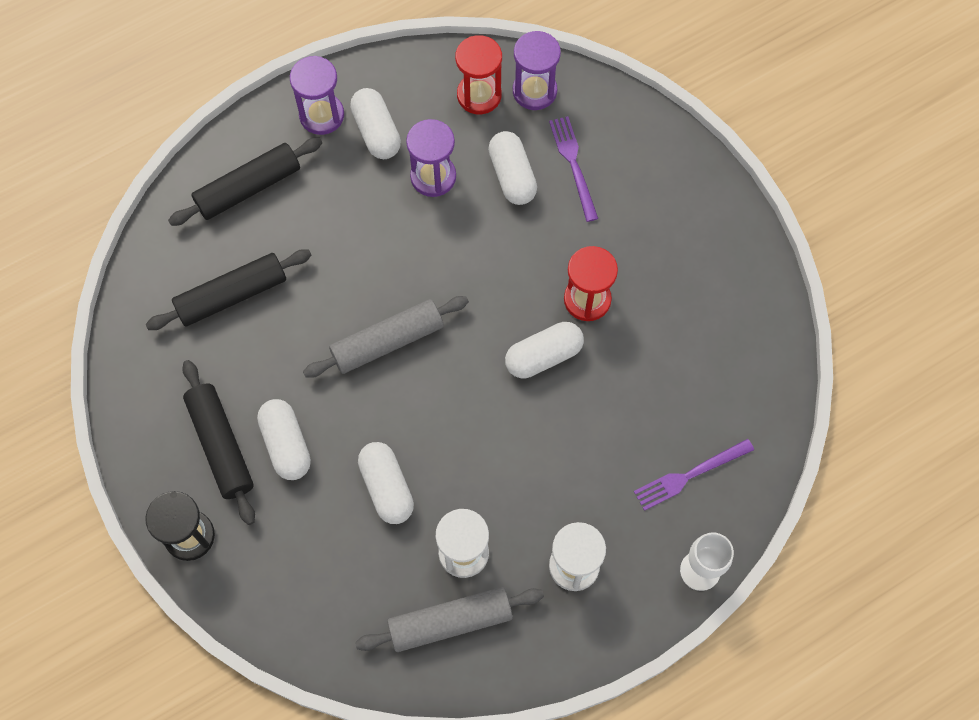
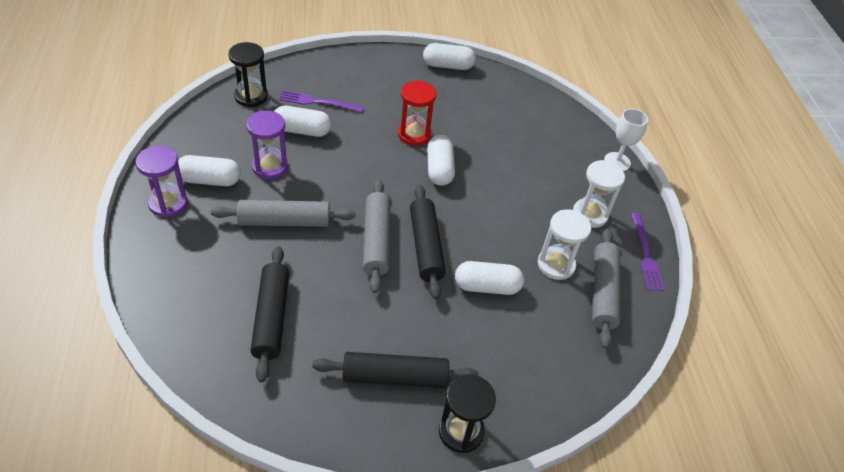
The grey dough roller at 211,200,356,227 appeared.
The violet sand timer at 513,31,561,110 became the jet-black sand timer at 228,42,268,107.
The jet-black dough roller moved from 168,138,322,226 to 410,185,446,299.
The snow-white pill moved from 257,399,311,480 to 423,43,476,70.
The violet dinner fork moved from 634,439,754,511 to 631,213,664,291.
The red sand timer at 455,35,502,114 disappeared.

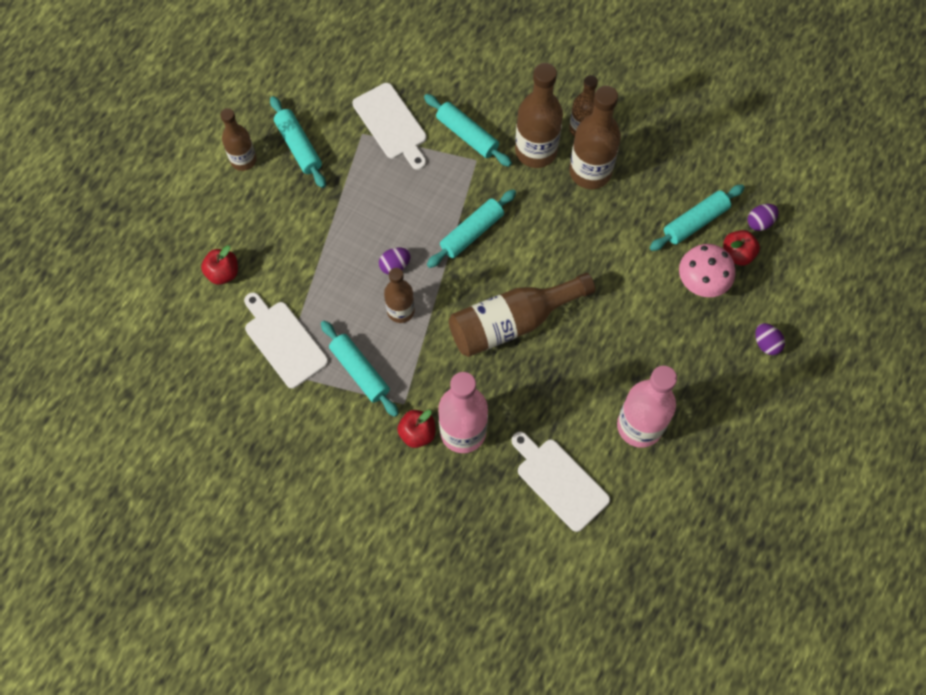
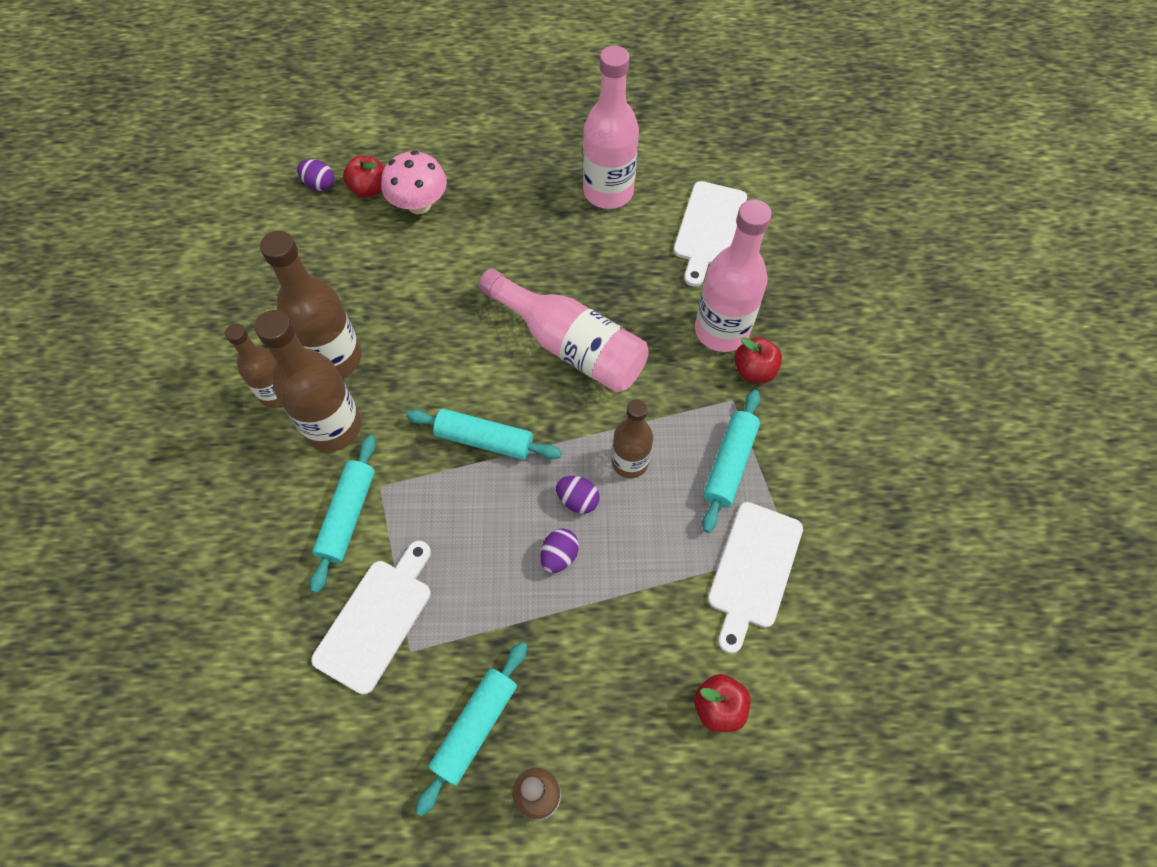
The russet flask at 449,273,595,357 became the rosy flask at 478,268,649,392.
The violet toy egg moved from 755,323,785,355 to 540,528,579,573.
The turquoise dough roller at 650,184,745,251 disappeared.

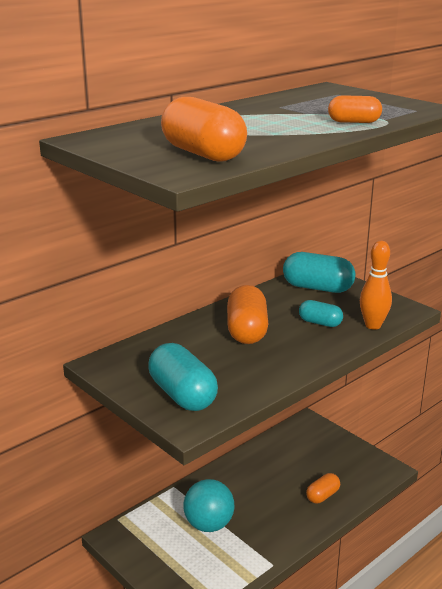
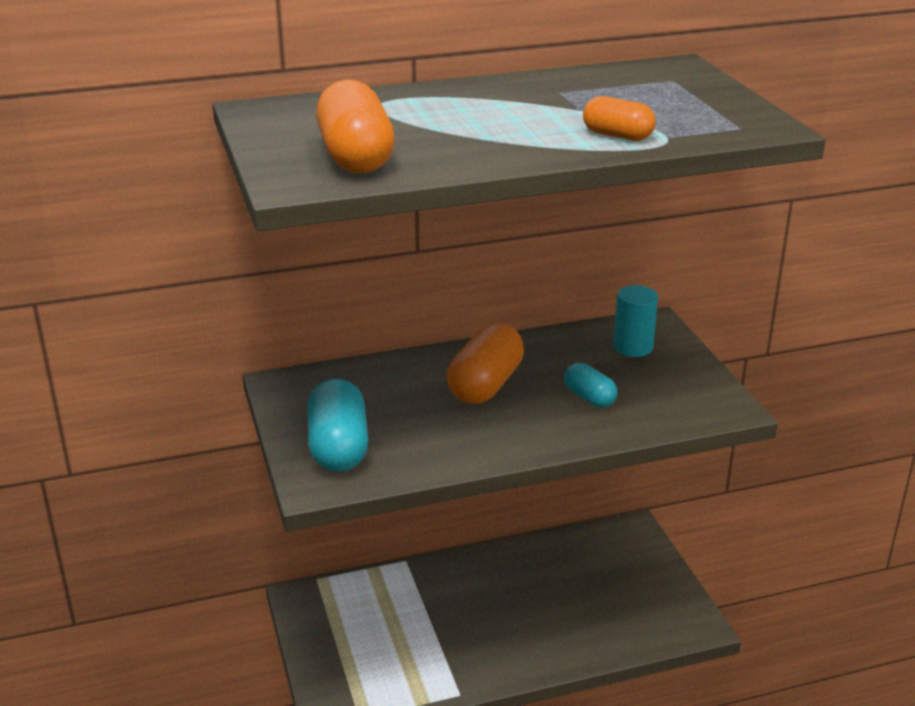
The turquoise pill at 283,252,355,293 was replaced by the turquoise solid cylinder at 613,285,658,357.
The turquoise play ball at 183,479,234,532 disappeared.
The orange-coloured pill at 306,473,340,503 disappeared.
The orange-coloured bowling pin at 360,241,392,330 disappeared.

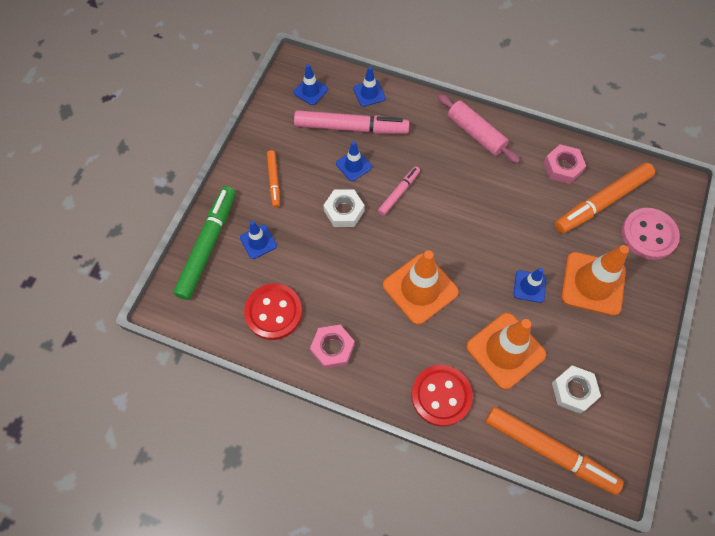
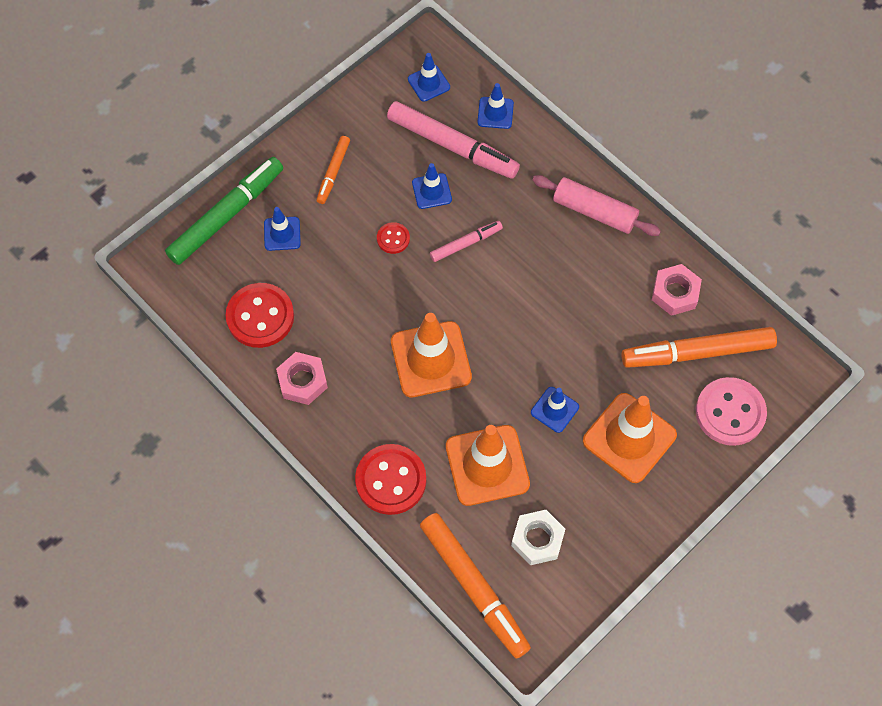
The snow-white nut at 323,190,365,227 was replaced by the red shirt button at 377,222,410,254.
The rosy dough roller at 438,94,520,163 turned 45 degrees counterclockwise.

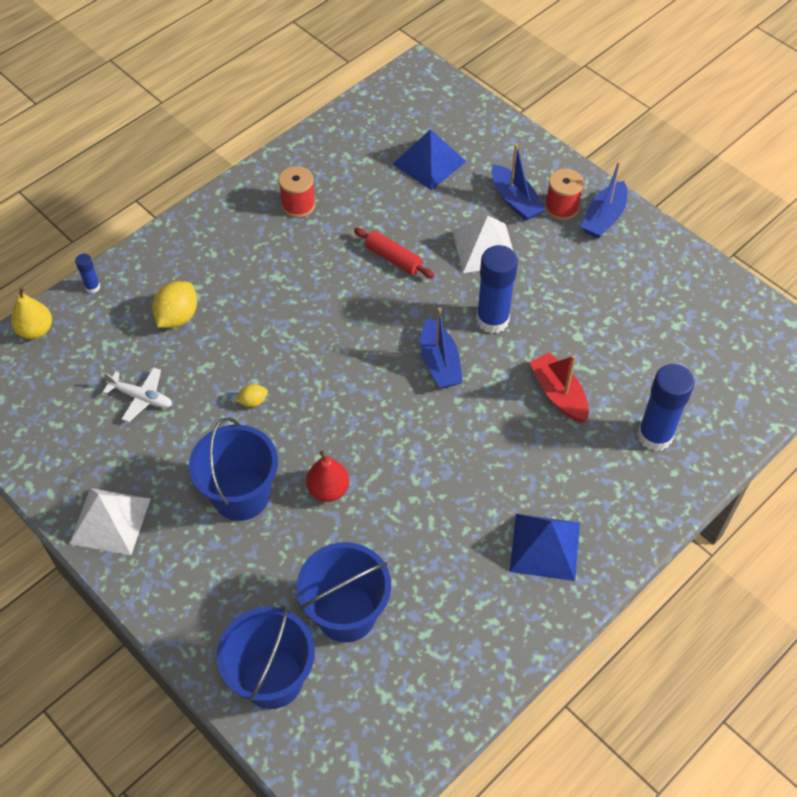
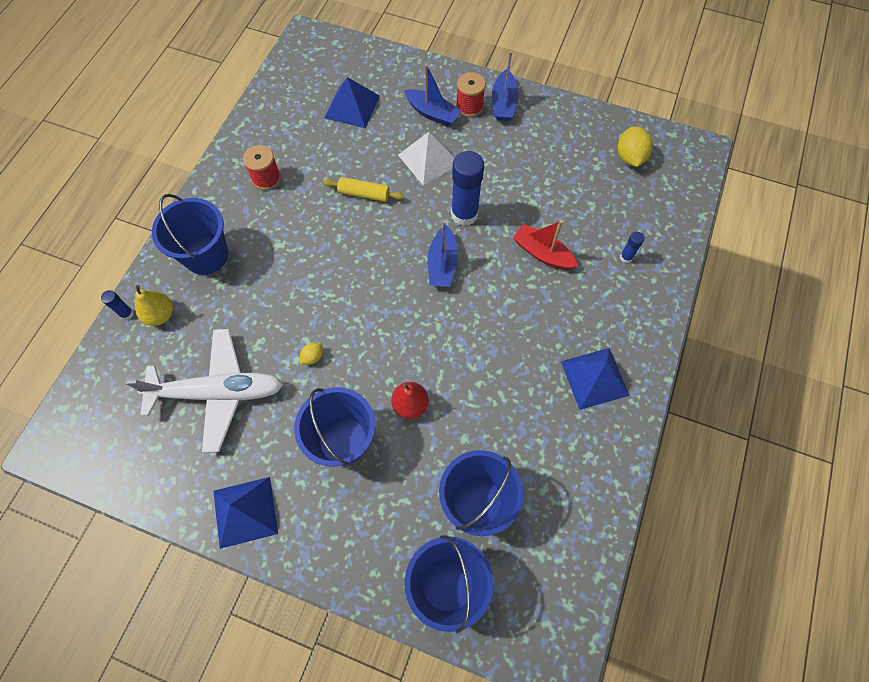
The snow-white aeroplane at 103,367,172,422 changed to 2.14 times the size.
The yellow pear fruit moved from 11,287,52,339 to 135,285,173,326.
The cobalt sand bucket at 152,194,228,275 appeared.
The snow-white pyramid shape at 69,488,151,555 became the cobalt pyramid shape at 213,477,278,549.
The red dough roller at 354,228,435,278 became the yellow dough roller at 323,177,405,202.
The cobalt sailboat at 421,308,463,388 turned 45 degrees clockwise.
The yellow lemon moved from 152,281,197,328 to 618,126,653,167.
The cobalt stick of glue at 637,364,694,451 changed to 0.46 times the size.

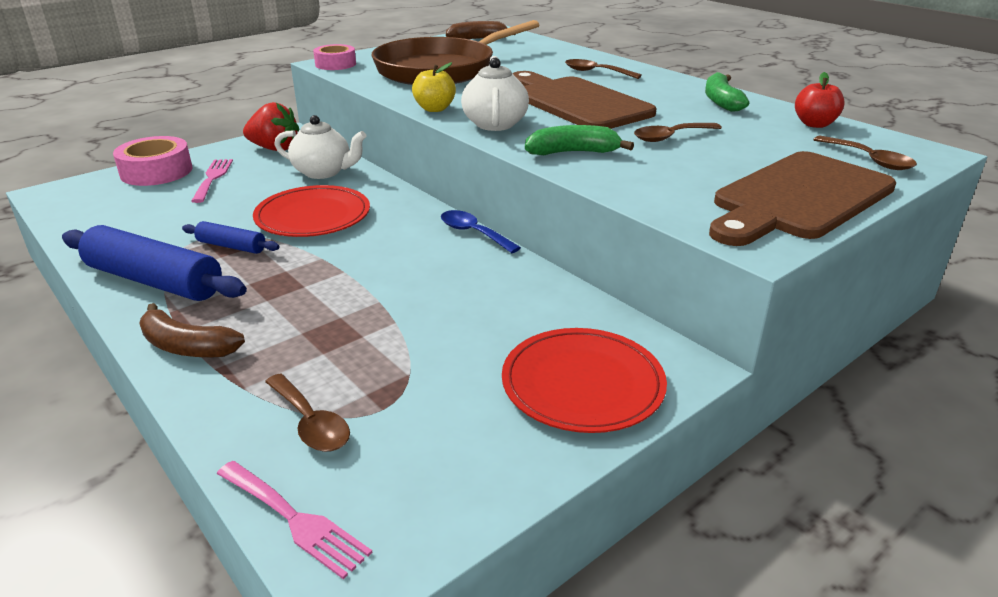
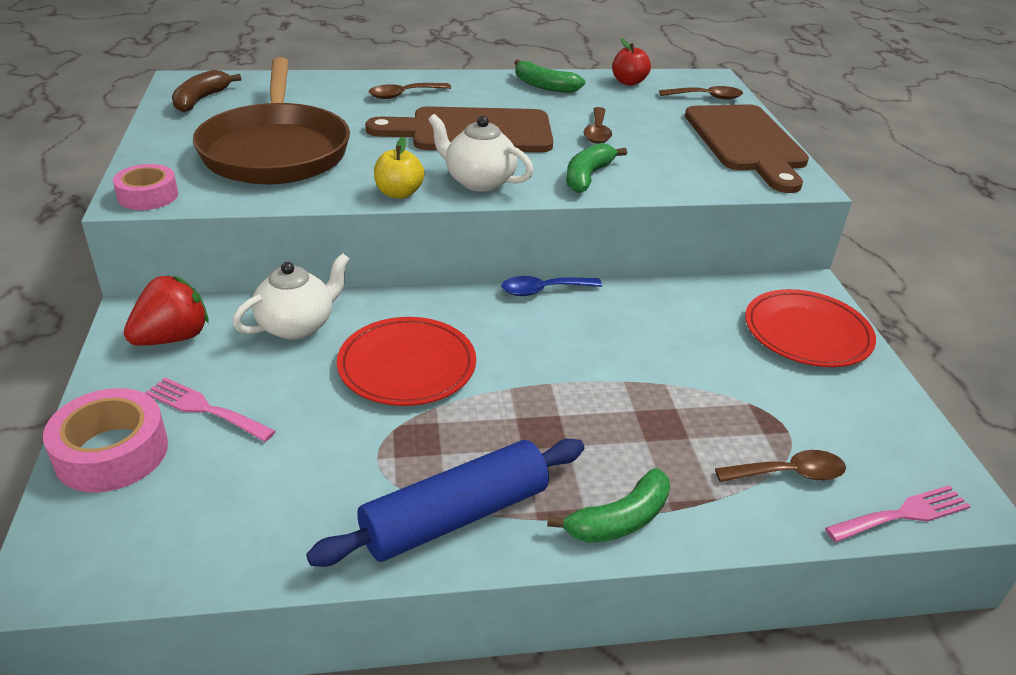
The russet banana at 139,303,245,357 became the emerald banana at 547,468,670,543.
The cobalt dough roller at 182,221,279,254 disappeared.

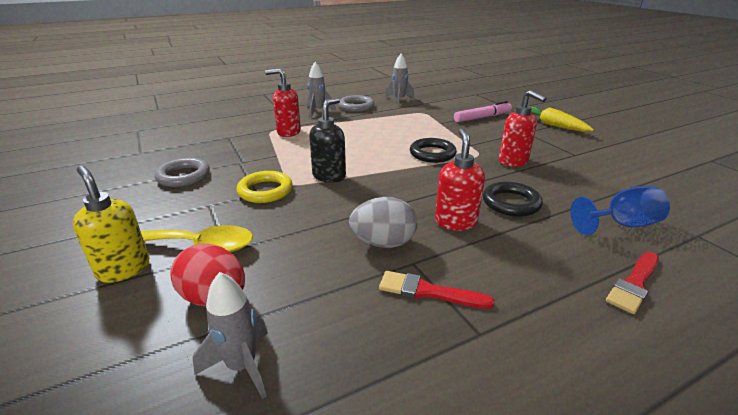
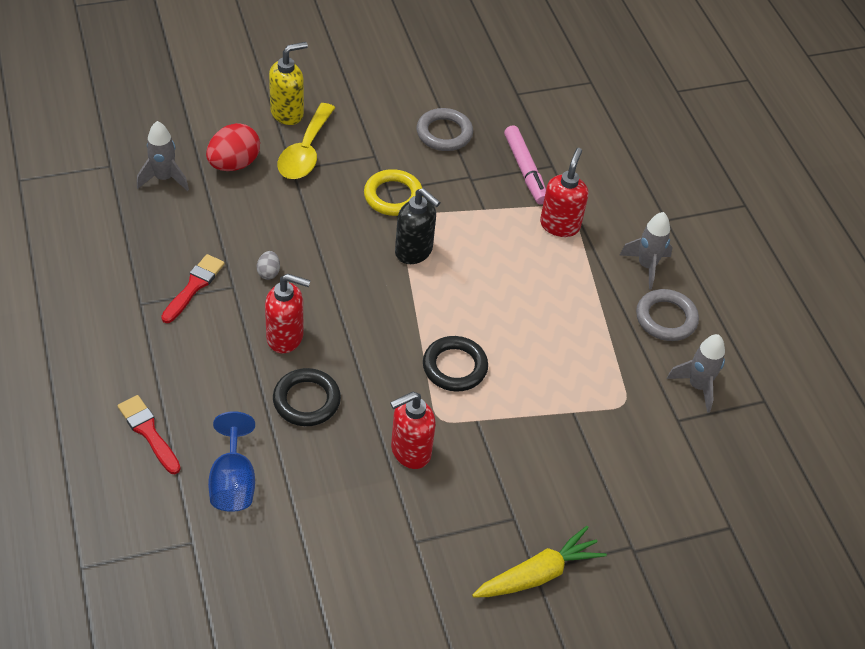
The grey toy egg at 349,197,417,248 changed to 0.49 times the size.
The rosy marker pen moved from 454,101,512,122 to 504,125,546,204.

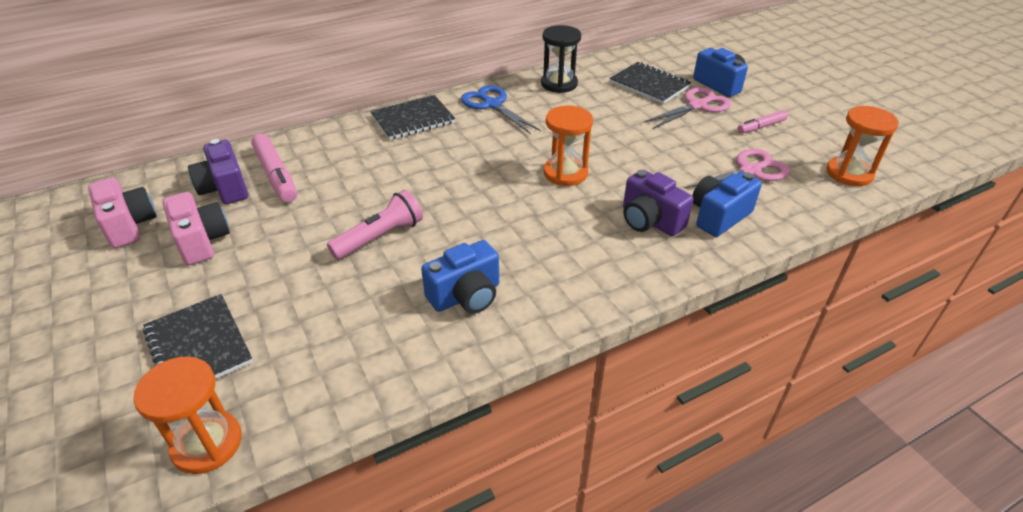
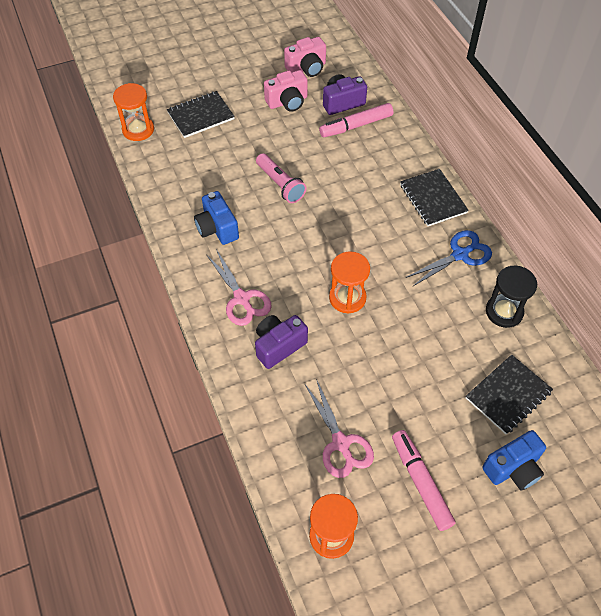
The rosy shears moved from 644,87,731,129 to 206,249,272,326.
The rosy marker pen at 738,110,788,134 changed to 1.67 times the size.
The cobalt compact camera at 692,172,762,237 disappeared.

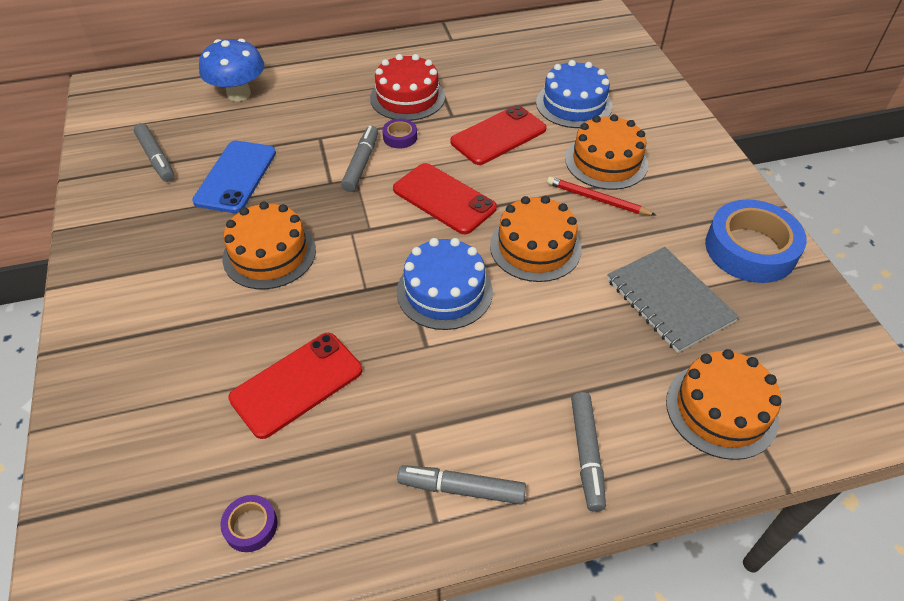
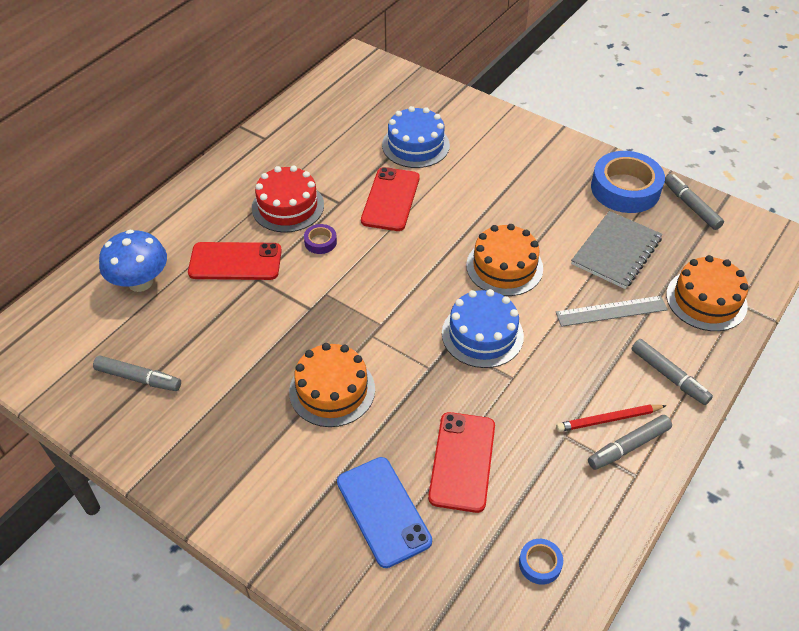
The red mobile phone moved from 393,163,497,234 to 188,242,282,280.
The cobalt mobile phone moved from 192,141,276,213 to 337,457,432,568.
The violet sticky tape at 220,495,277,552 became the cobalt sticky tape at 519,539,563,585.
The grey ruler at 556,296,668,327 appeared.
The red lead pencil moved from 547,176,657,216 to 556,404,667,432.
The grey notepad at 607,247,739,353 turned 75 degrees counterclockwise.
The grey marker pen moved from 341,126,378,192 to 665,174,724,230.
The orange-coloured cake at 565,114,648,190 disappeared.

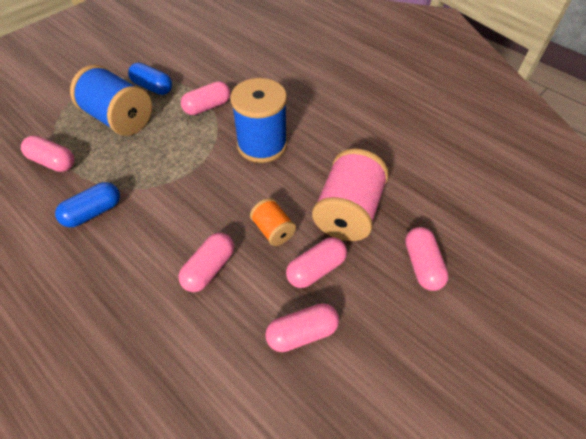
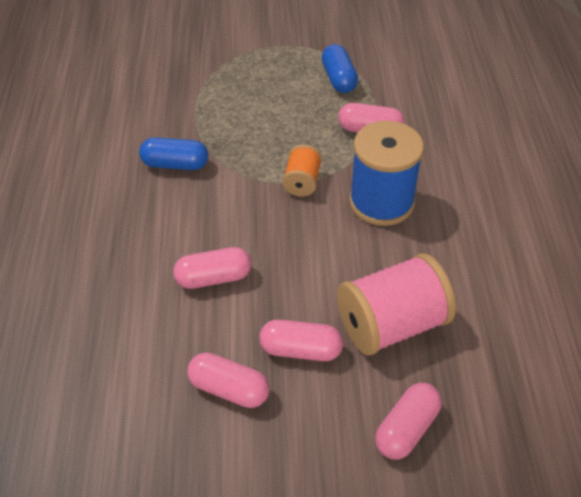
The orange-coloured spool moved from 250,198,296,246 to 282,145,322,197.
The rosy pill at 21,136,74,172 disappeared.
The cobalt spool at 70,65,152,136 disappeared.

